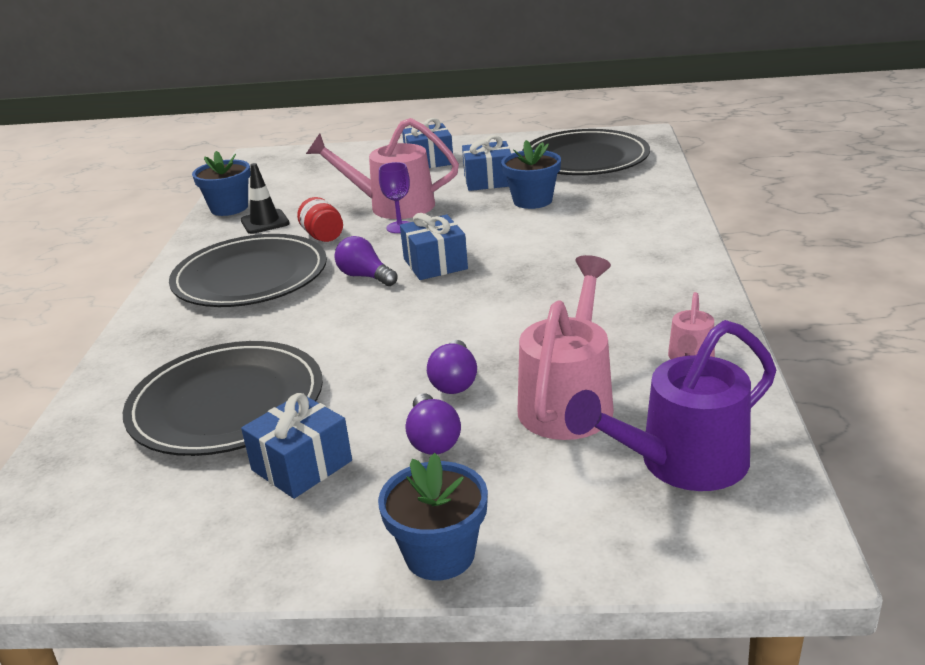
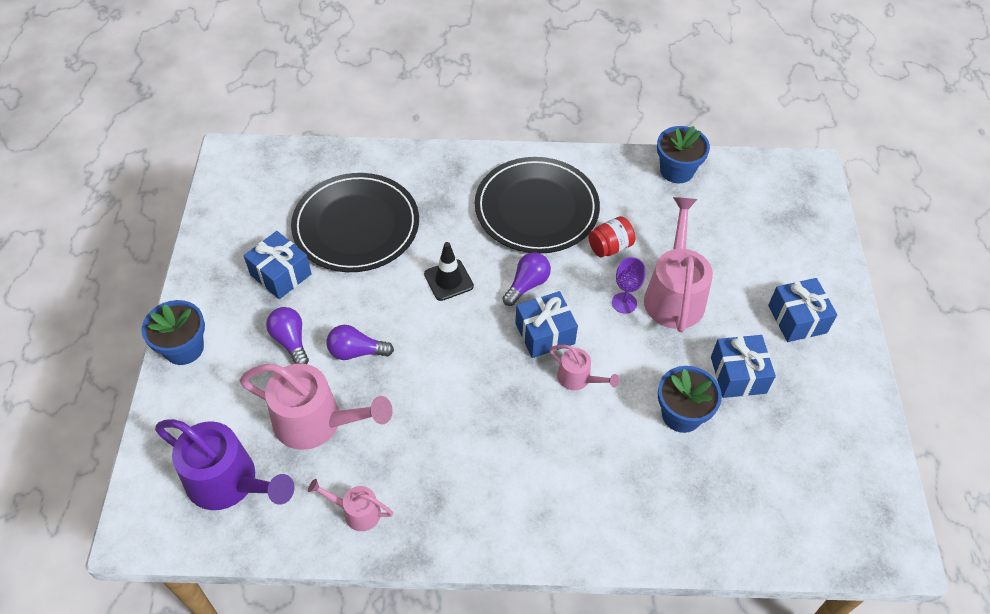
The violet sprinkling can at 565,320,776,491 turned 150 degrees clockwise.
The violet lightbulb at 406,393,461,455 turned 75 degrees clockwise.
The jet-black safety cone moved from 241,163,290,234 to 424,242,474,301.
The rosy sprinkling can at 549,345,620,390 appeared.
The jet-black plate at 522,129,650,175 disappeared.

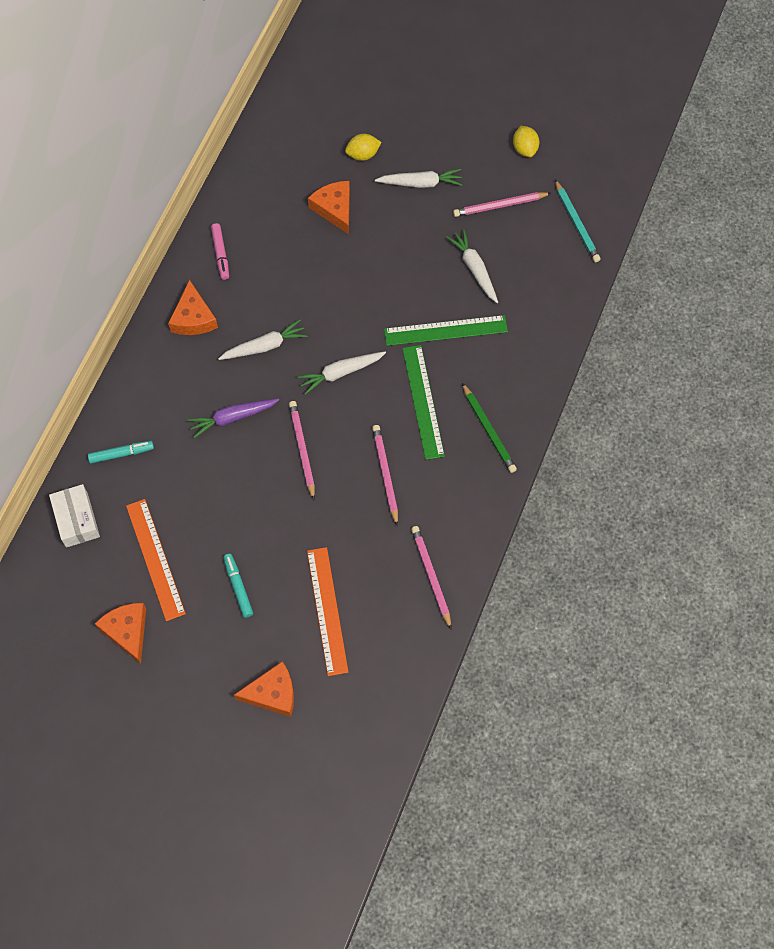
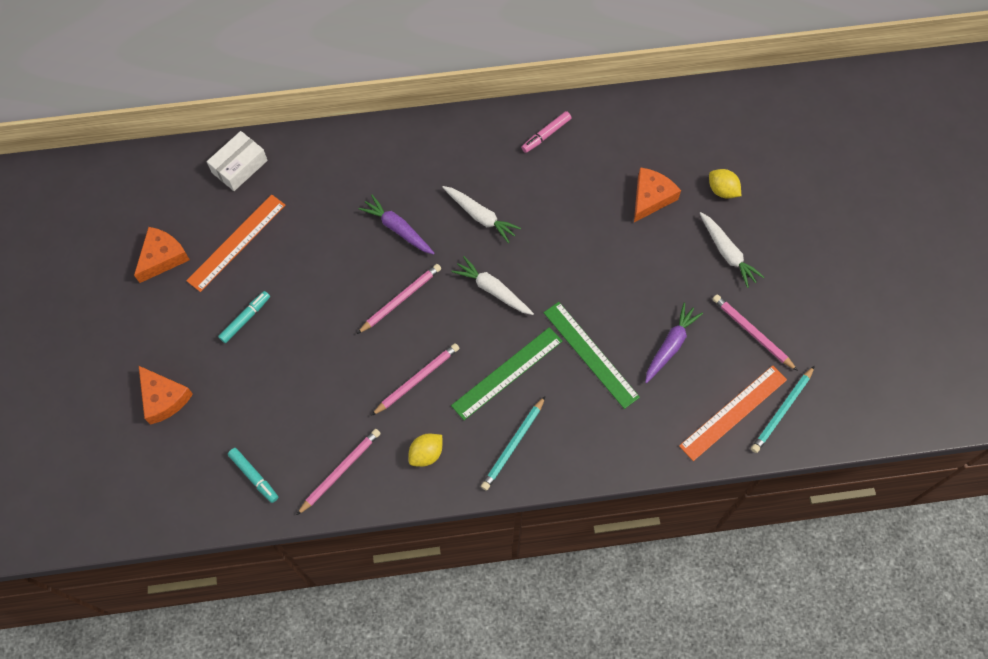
The turquoise marker pen moved from 88,441,154,464 to 228,448,278,503.
The yellow lemon moved from 513,126,539,157 to 409,434,442,467.
The emerald lead pencil at 462,383,517,473 became the turquoise lead pencil at 481,396,545,491.
The snow-white carrot at 446,229,498,303 became the violet carrot at 645,303,703,383.
The orange-coloured ruler moved from 307,547,348,676 to 679,365,787,461.
The orange-coloured piece of cheese at 168,280,218,335 disappeared.

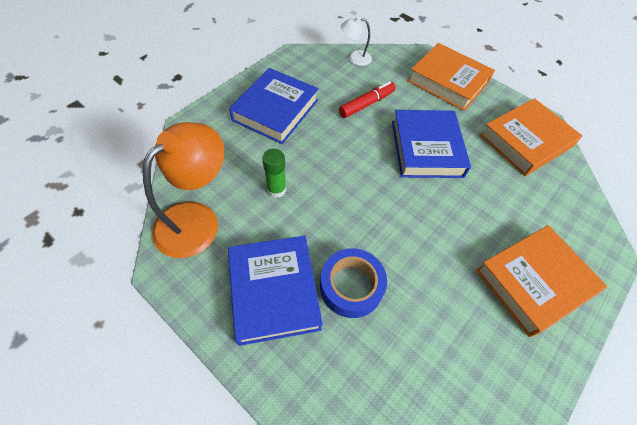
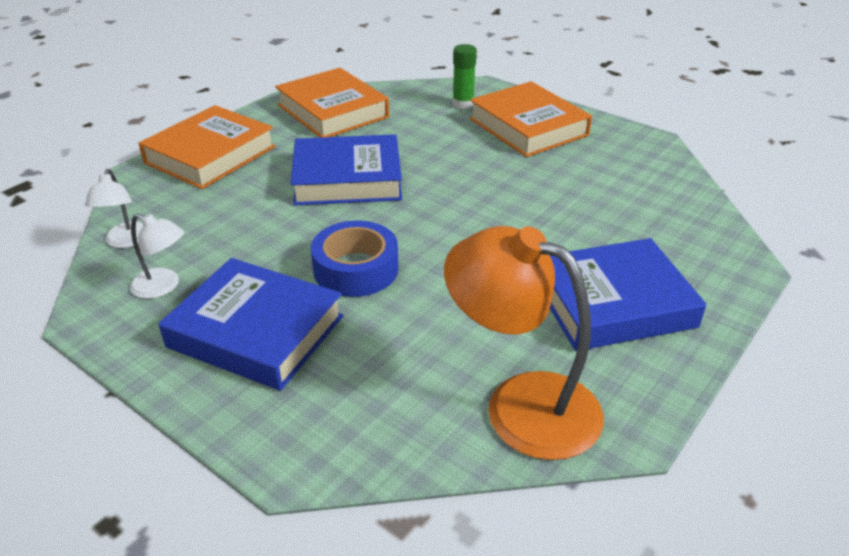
The snow-white lamp at 130,213,184,299 appeared.
The cobalt sticky tape moved from 320,248,387,318 to 311,220,399,297.
The emerald stick of glue moved from 262,149,286,198 to 452,44,477,109.
The red marker pen at 339,81,396,118 disappeared.

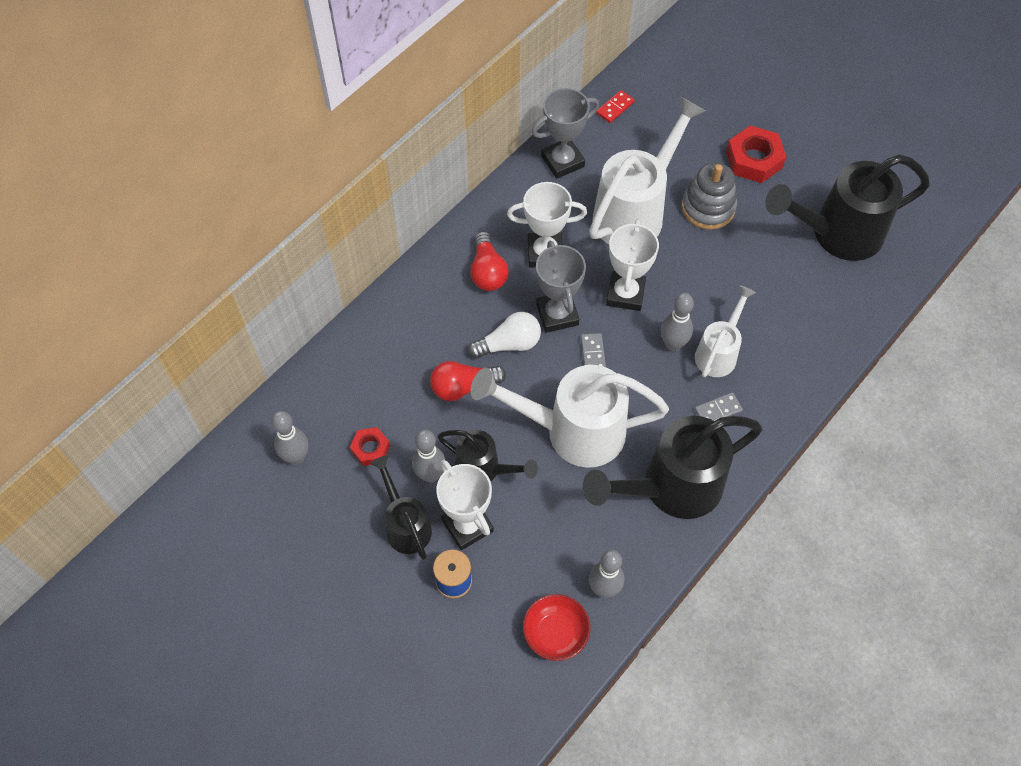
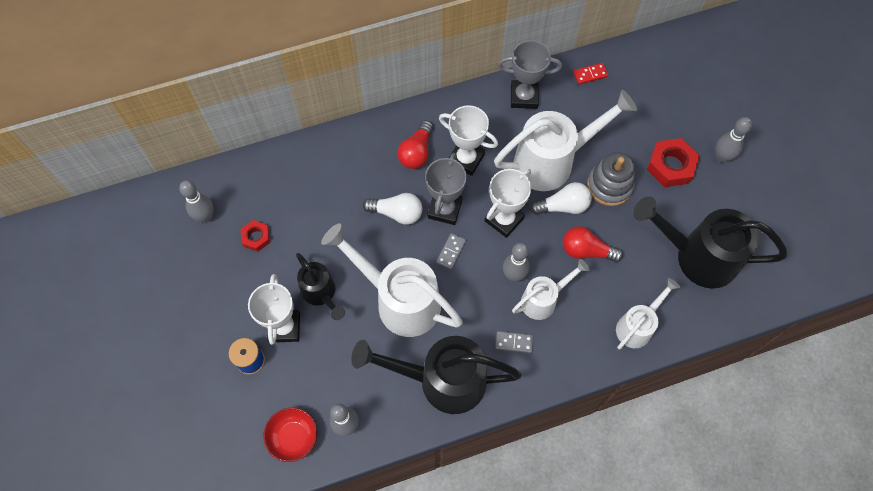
The snow-white lightbulb at 530,182,592,215 appeared.
The red lightbulb moved from 430,361,506,401 to 563,226,623,262.
The snow-white sprinkling can at 616,278,680,350 appeared.
The grey bowling pin moved from 412,430,445,482 to 715,117,752,163.
The jet-black sprinkling can at 371,456,432,560 disappeared.

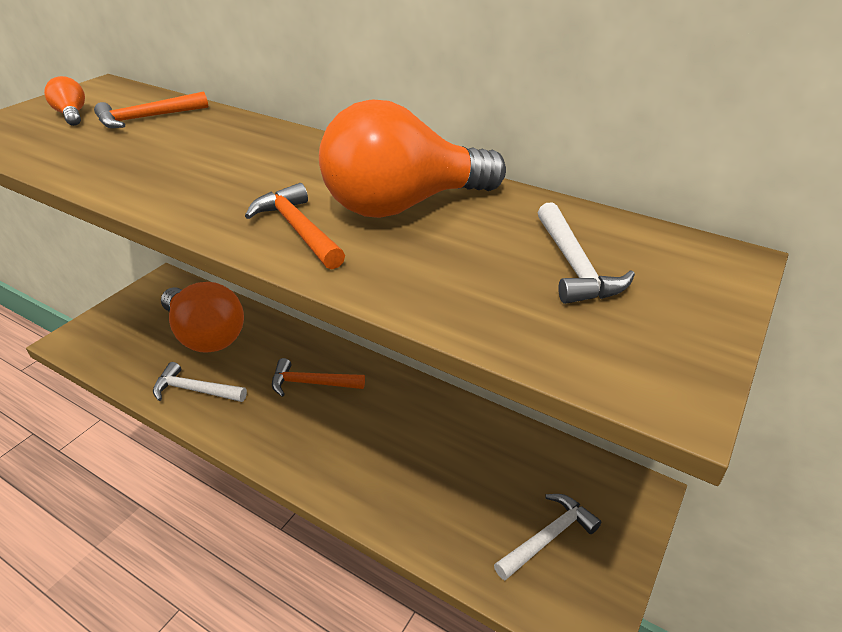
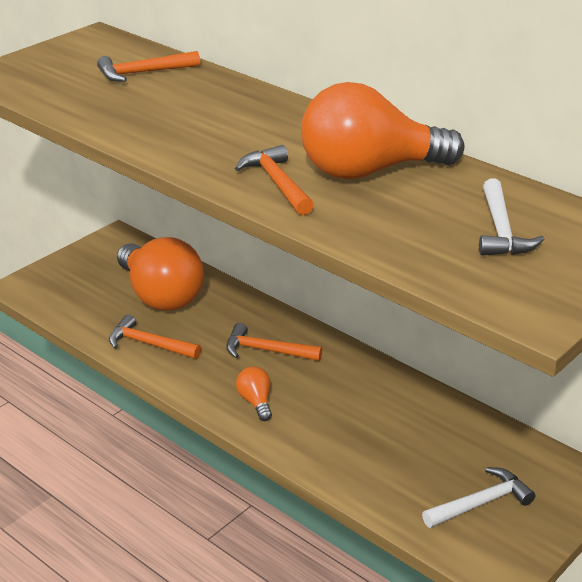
The snow-white carpenter's hammer at 153,362,247,402 became the orange-coloured carpenter's hammer at 109,314,201,359.
The orange-coloured lightbulb moved from 44,76,85,126 to 236,367,272,421.

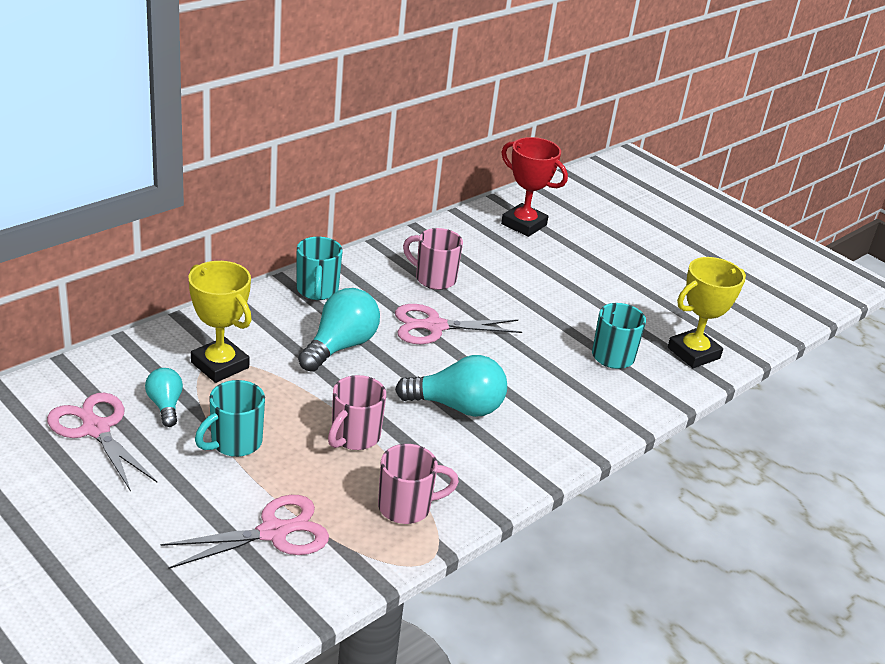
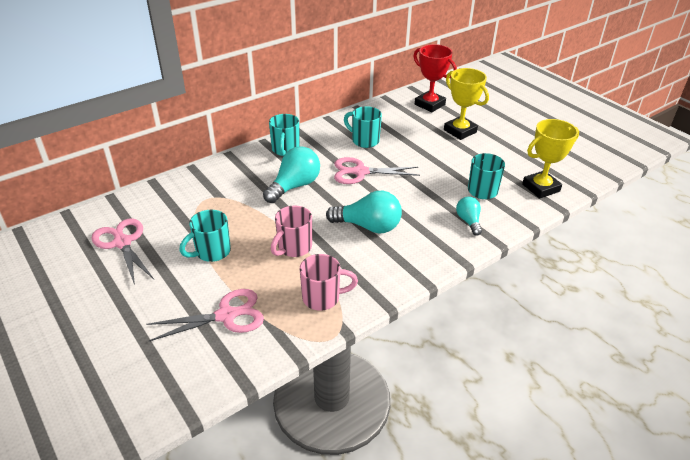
The rosy mug at 403,228,463,290 became the turquoise mug at 344,106,382,148.
The yellow trophy moved from 188,261,252,383 to 444,68,489,140.
The turquoise lightbulb moved from 145,368,183,427 to 456,197,482,236.

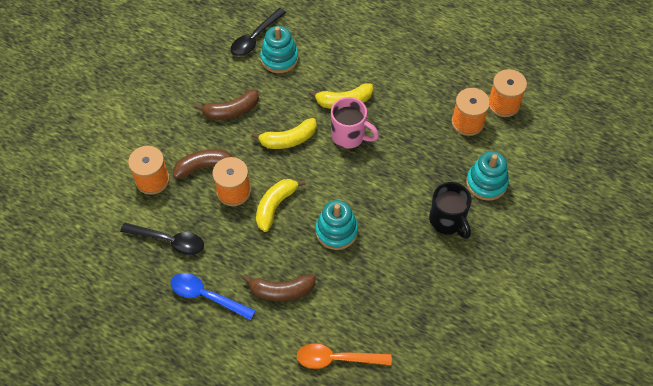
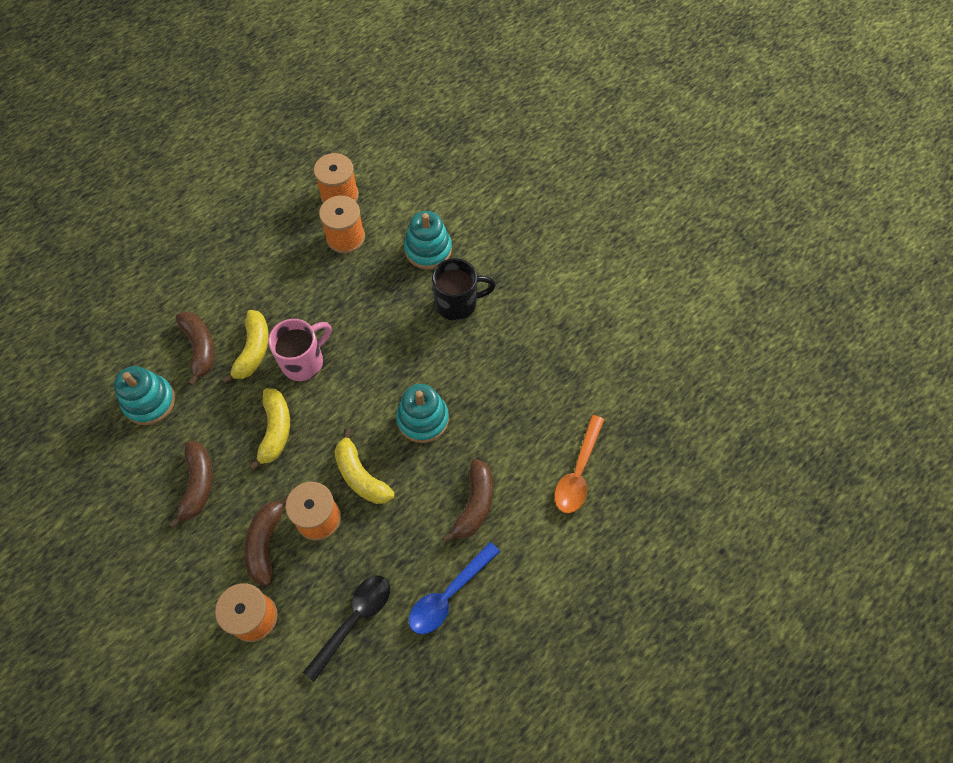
The russet banana at 176,311,215,386 appeared.
The jet-black tablespoon at 231,8,286,56 disappeared.

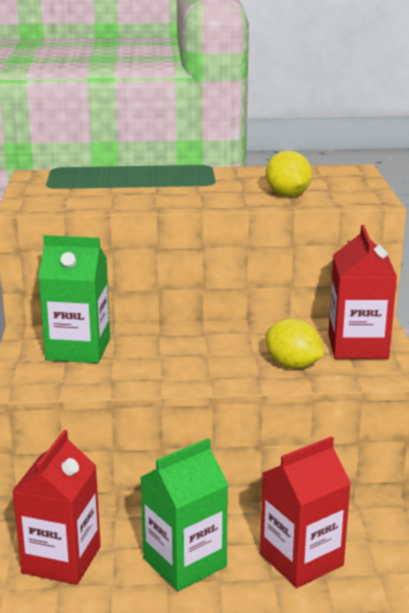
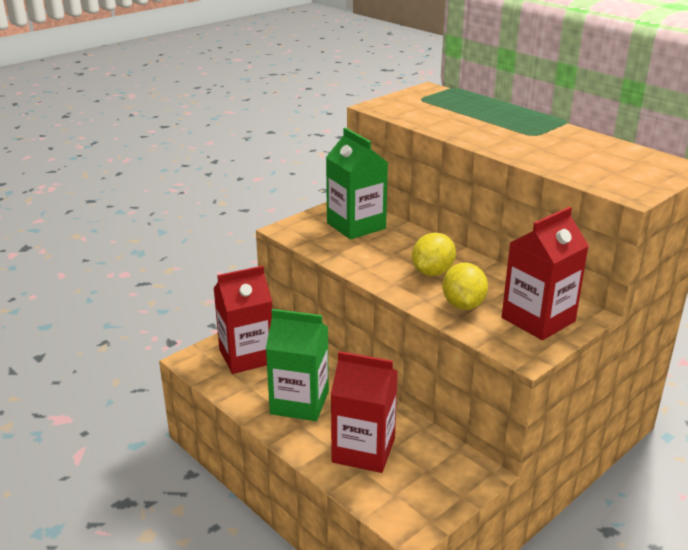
The yellow lemon moved from 266,150,312,196 to 412,233,456,276.

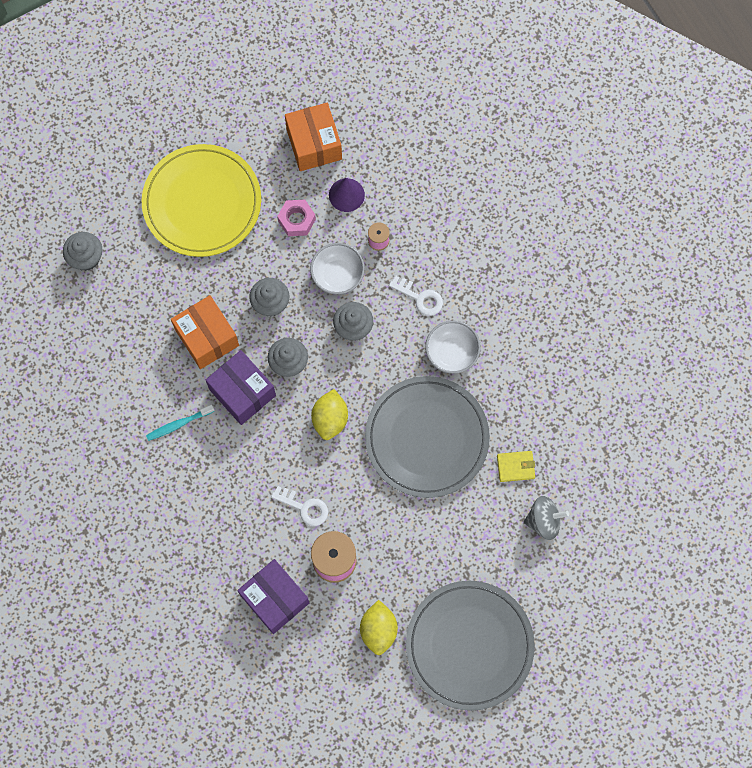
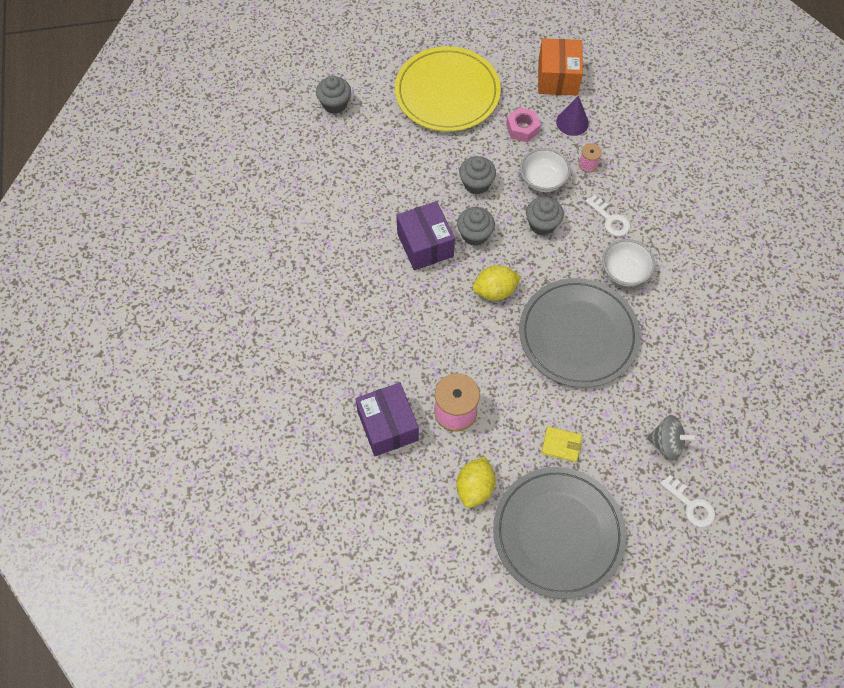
The yellow lemon at 311,389,348,440 turned 45 degrees clockwise.
The yellow wallet moved from 497,451,535,482 to 541,427,582,462.
The snow-white door key moved from 271,486,328,526 to 660,475,715,527.
The turquoise toothbrush at 146,405,214,441 disappeared.
The orange-coloured package at 171,295,239,369 disappeared.

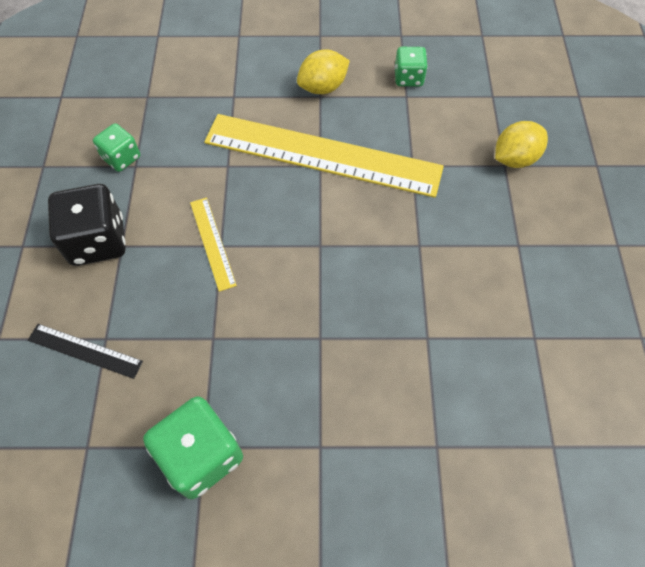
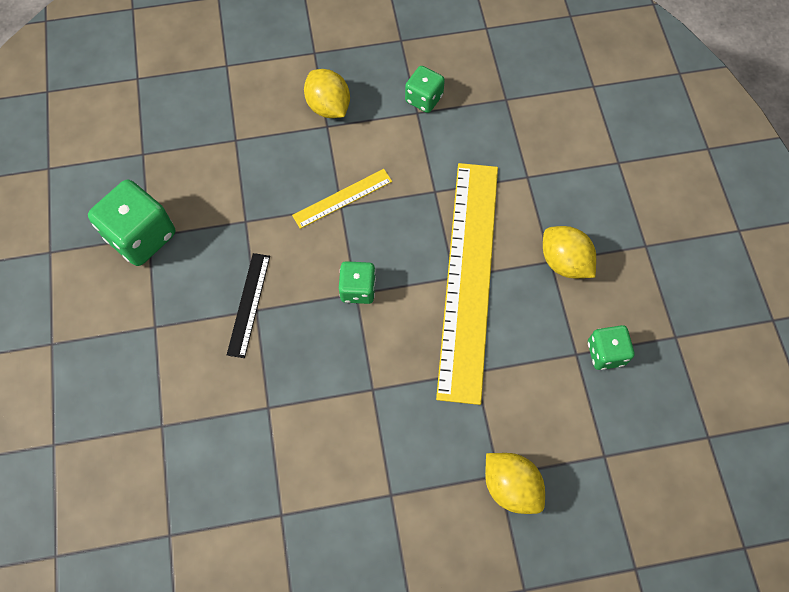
The jet-black ruler moved from 28,324,143,379 to 227,253,270,358.
The jet-black dice at 48,184,126,266 was replaced by the yellow lemon at 304,69,350,118.
The emerald dice at 339,261,376,304 appeared.

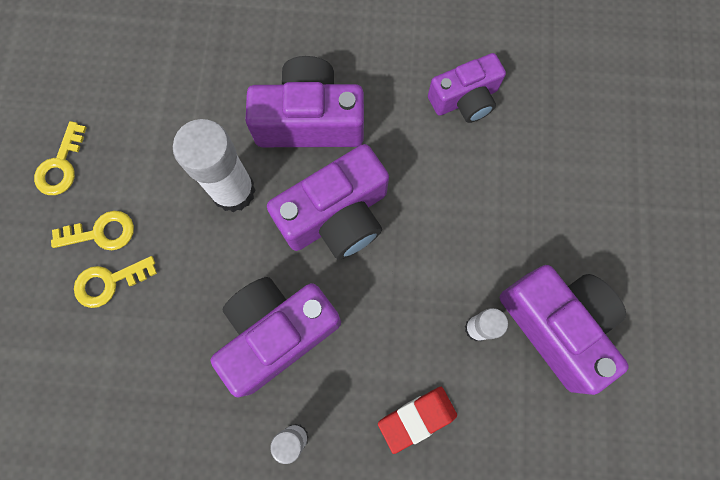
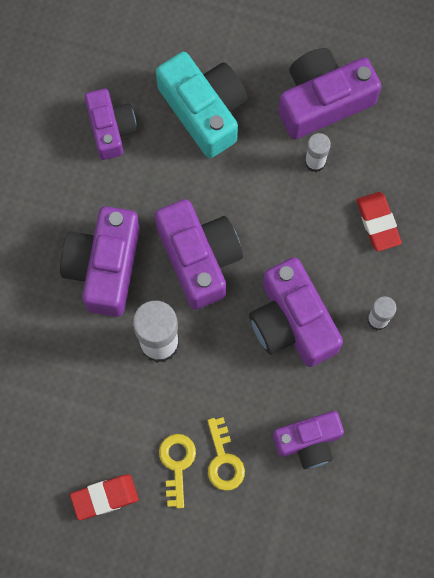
The yellow door key at 34,121,86,195 was replaced by the red eraser at 70,474,139,520.
The turquoise compact camera at 156,52,247,158 appeared.
The violet compact camera at 273,411,344,469 appeared.

